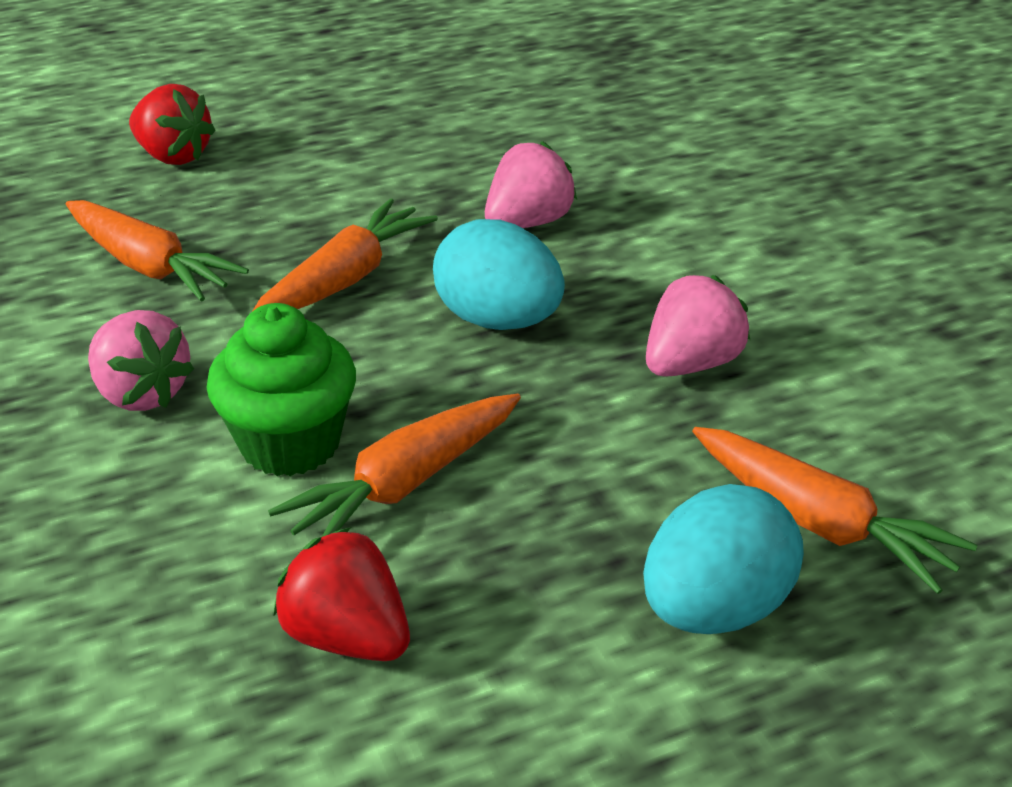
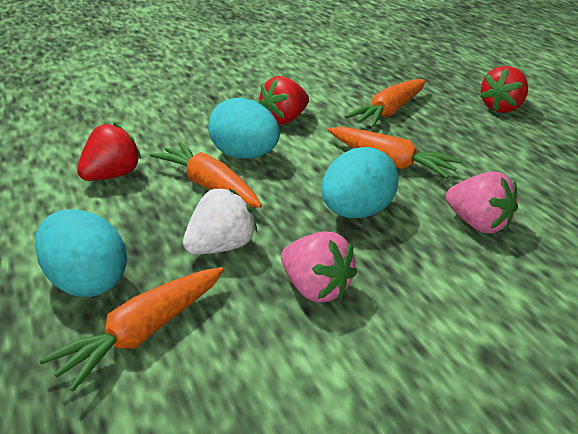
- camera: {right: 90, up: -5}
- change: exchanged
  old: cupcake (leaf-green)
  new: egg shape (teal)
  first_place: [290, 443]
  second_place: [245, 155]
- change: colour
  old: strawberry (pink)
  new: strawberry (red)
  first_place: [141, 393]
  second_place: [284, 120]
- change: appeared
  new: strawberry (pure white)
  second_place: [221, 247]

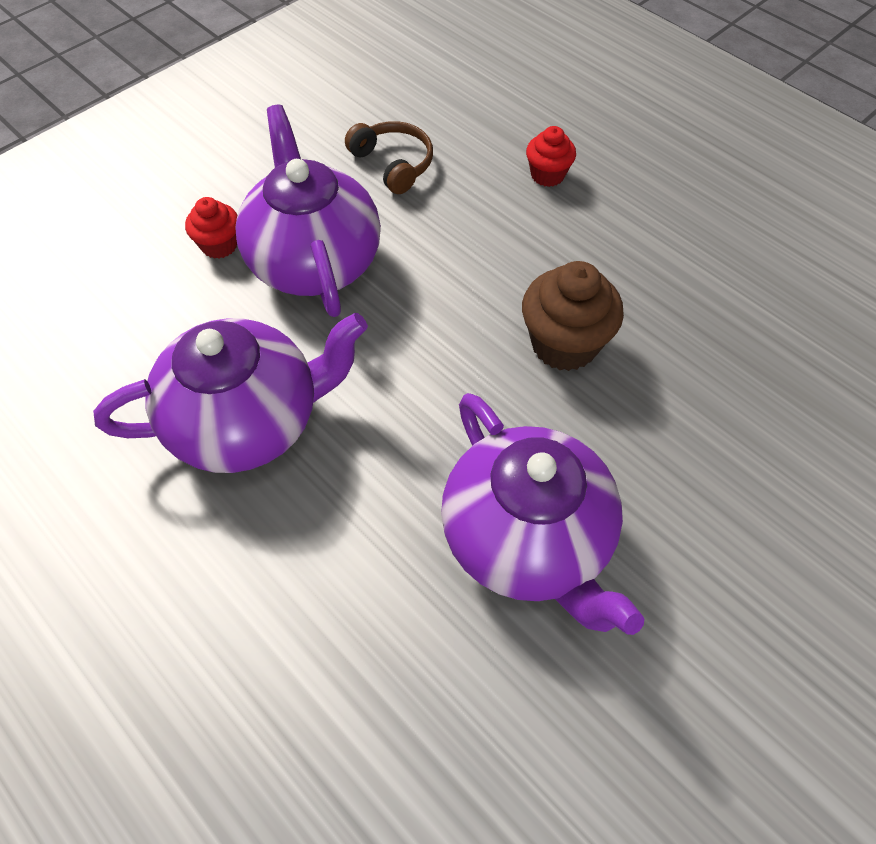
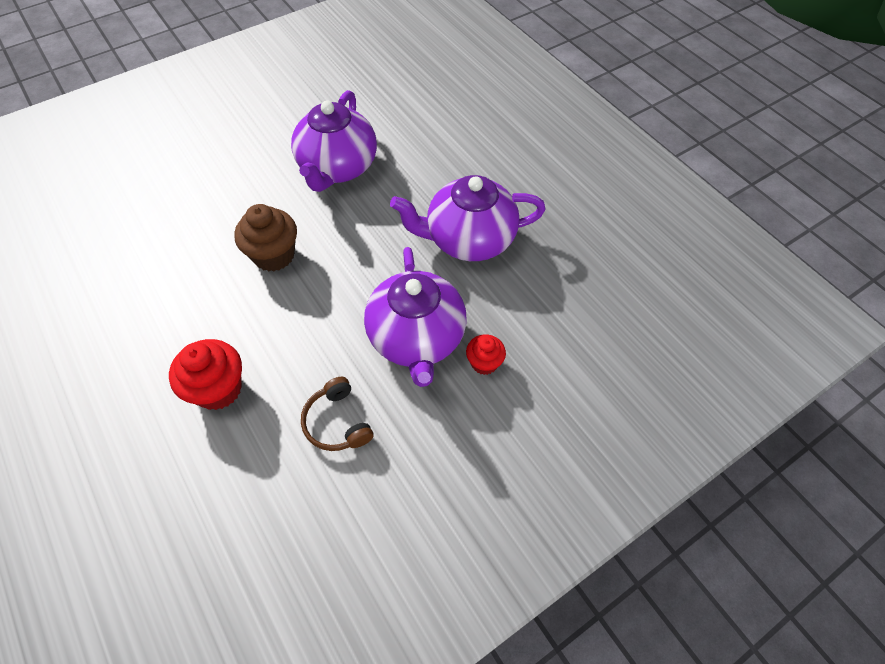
- camera: {right: -170, up: 0}
- change: size
  old: cupcake (red)
  first_place: [547, 175]
  second_place: [218, 389]
  factor: 1.7
- change: spun
  old: china teapot (violet)
  first_place: [528, 540]
  second_place: [337, 168]
  degrees: -150

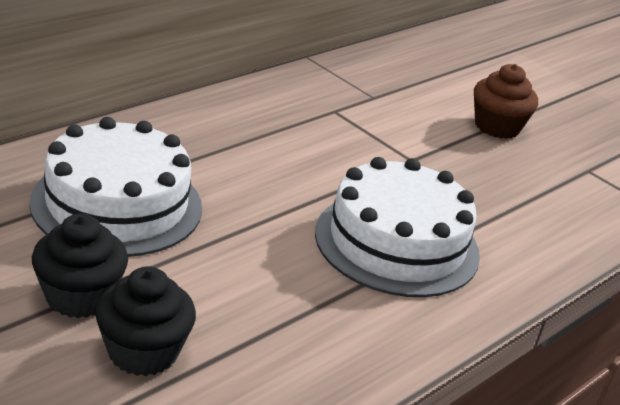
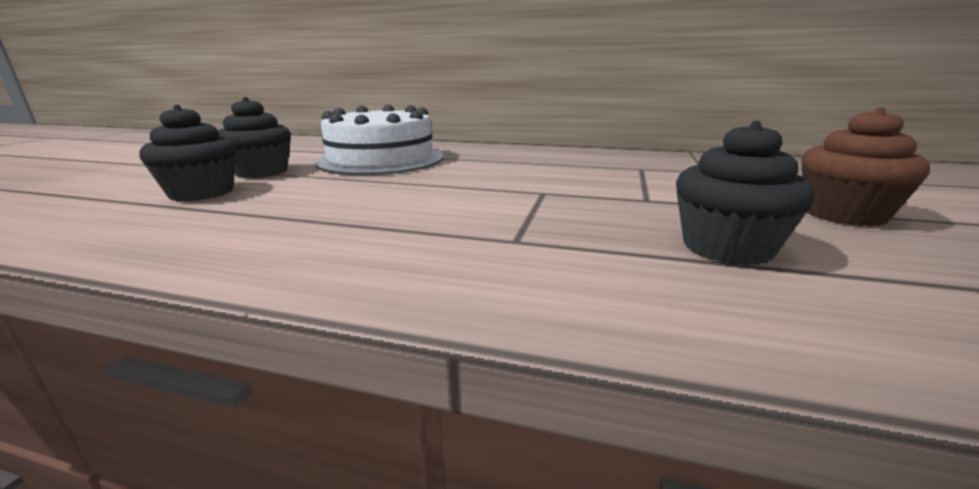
- camera: {right: 65, up: -10}
- change: missing
  old: gateau (pure white)
  first_place: [397, 243]
- change: appeared
  new: cupcake (black)
  second_place: [726, 247]

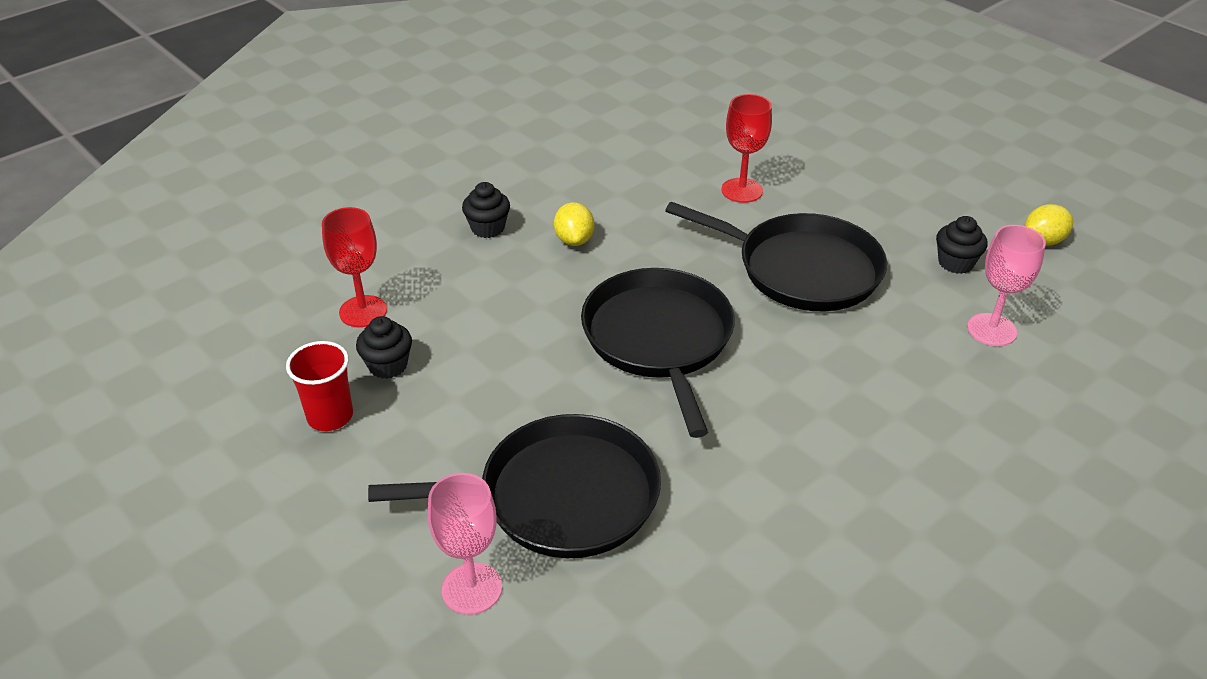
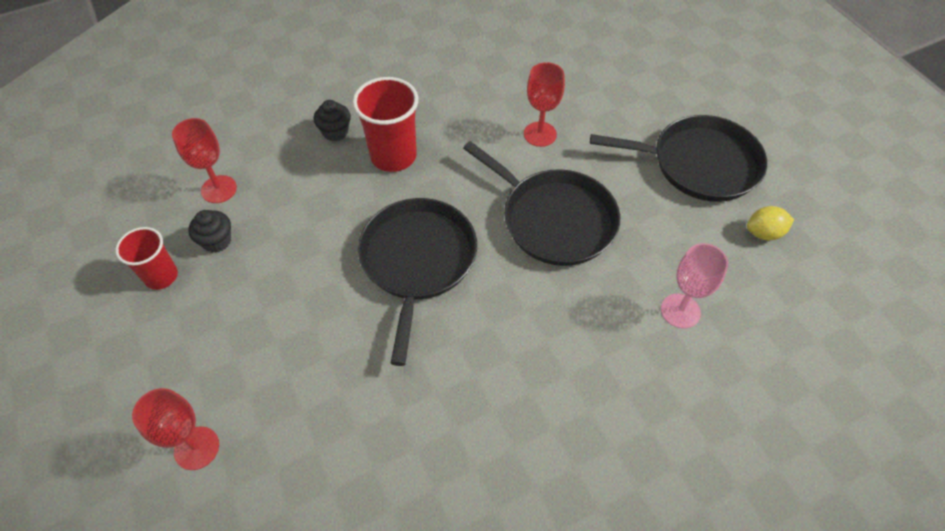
- camera: {right: 15, up: 15}
- change: exchanged
  old: toy lemon (golden)
  new: cup (red)
  first_place: [574, 240]
  second_place: [393, 156]
- change: missing
  old: cupcake (black)
  first_place: [955, 263]
- change: relocated
  old: pan (black)
  first_place: [559, 496]
  second_place: [699, 164]
- change: colour
  old: wine glass (pink)
  new: wine glass (red)
  first_place: [472, 588]
  second_place: [196, 448]

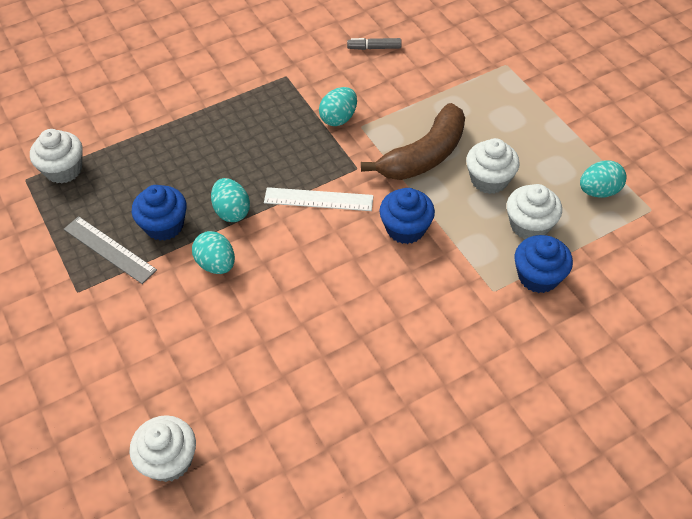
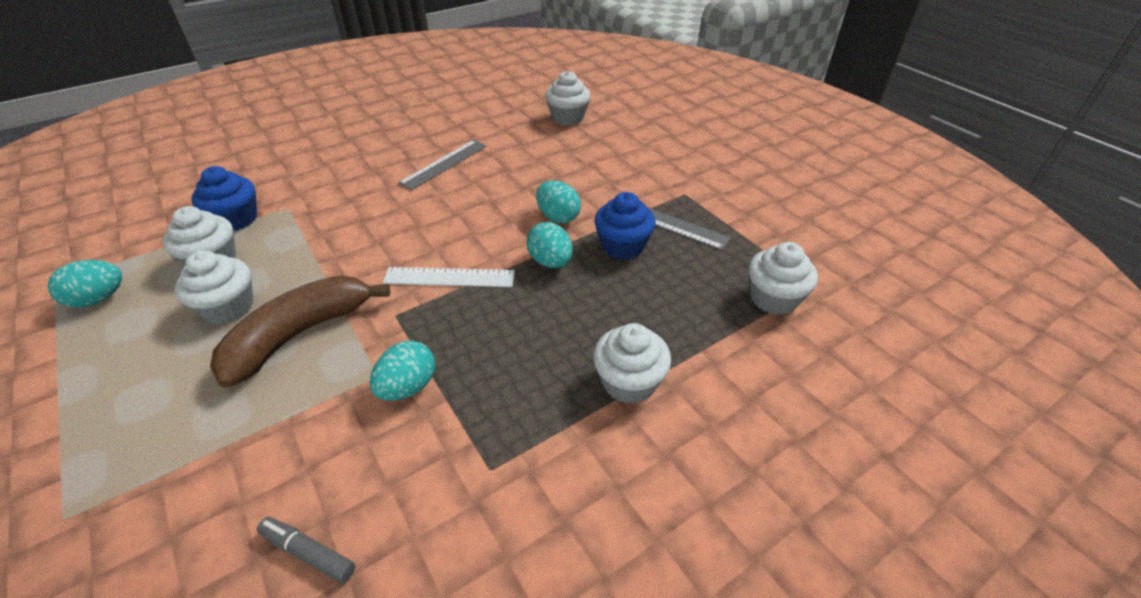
- camera: {right: 175, up: -10}
- change: spun
  old: marker pen (grey)
  first_place: [374, 48]
  second_place: [308, 553]
  degrees: -150
- change: missing
  old: cupcake (royal blue)
  first_place: [405, 228]
- change: appeared
  new: ruler (grey)
  second_place: [444, 164]
- change: appeared
  new: cupcake (pure white)
  second_place: [629, 382]

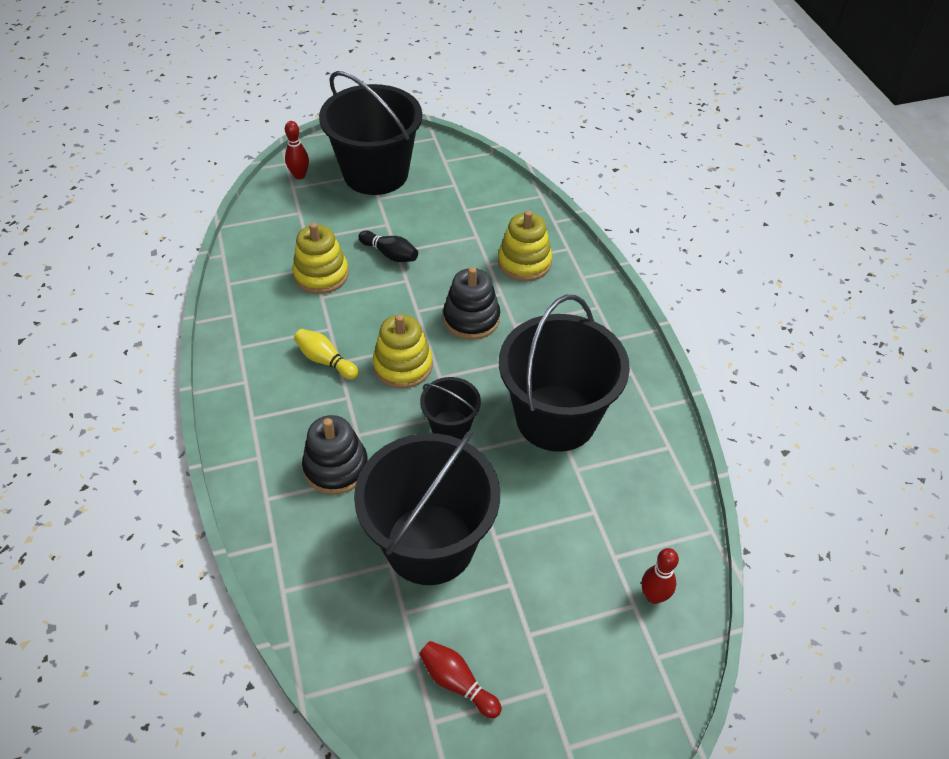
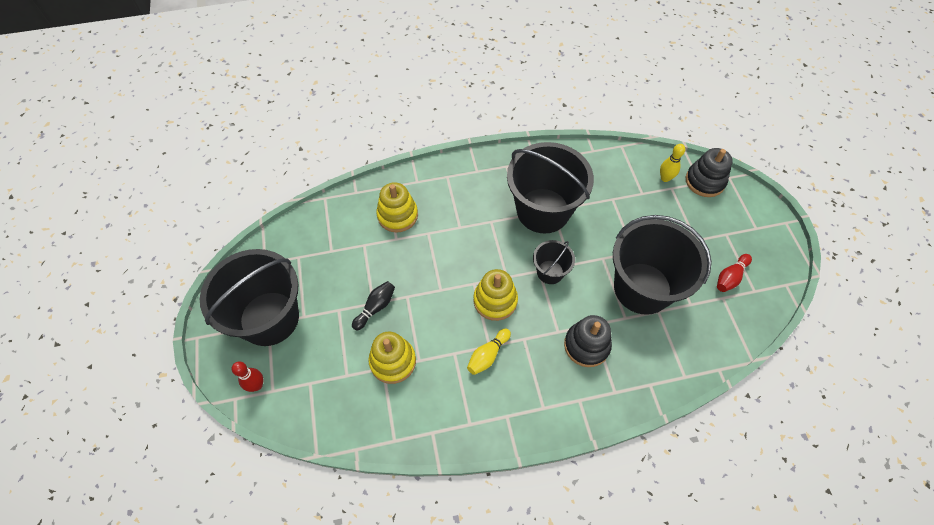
- camera: {right: -85, up: 10}
- change: relocated
  old: ring stacker (black)
  first_place: [471, 318]
  second_place: [705, 181]
- change: colour
  old: bowling pin (red)
  new: bowling pin (golden)
  first_place: [654, 596]
  second_place: [665, 178]

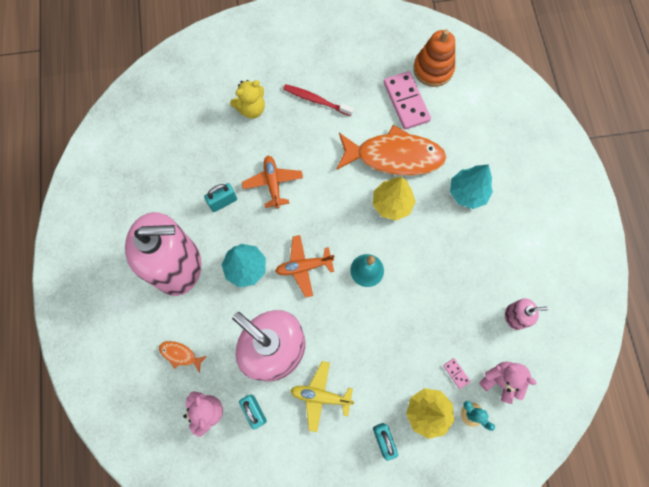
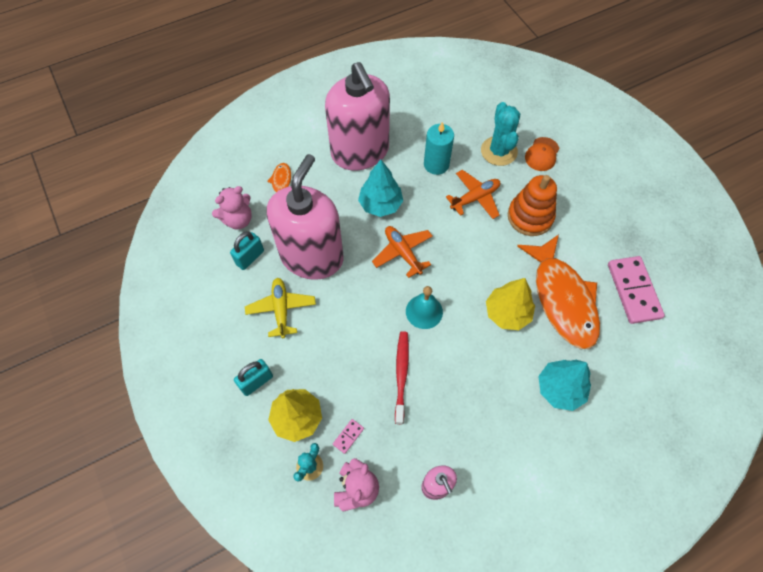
- camera: {right: 70, up: -10}
- change: relocated
  old: ring stacker (bright orange)
  first_place: [433, 69]
  second_place: [530, 217]
- change: spun
  old: domino tile (pink)
  first_place: [406, 102]
  second_place: [633, 291]
  degrees: -60
- change: exchanged
  old: teddy (golden)
  new: peaked cap (bright orange)
  first_place: [251, 109]
  second_place: [542, 154]
- change: relocated
  old: toothbrush (red)
  first_place: [316, 100]
  second_place: [401, 375]
- change: exchanged
  old: padlock (teal)
  new: wax candle (teal)
  first_place: [223, 202]
  second_place: [436, 164]
- change: appeared
  new: saguaro cactus (teal)
  second_place: [499, 151]

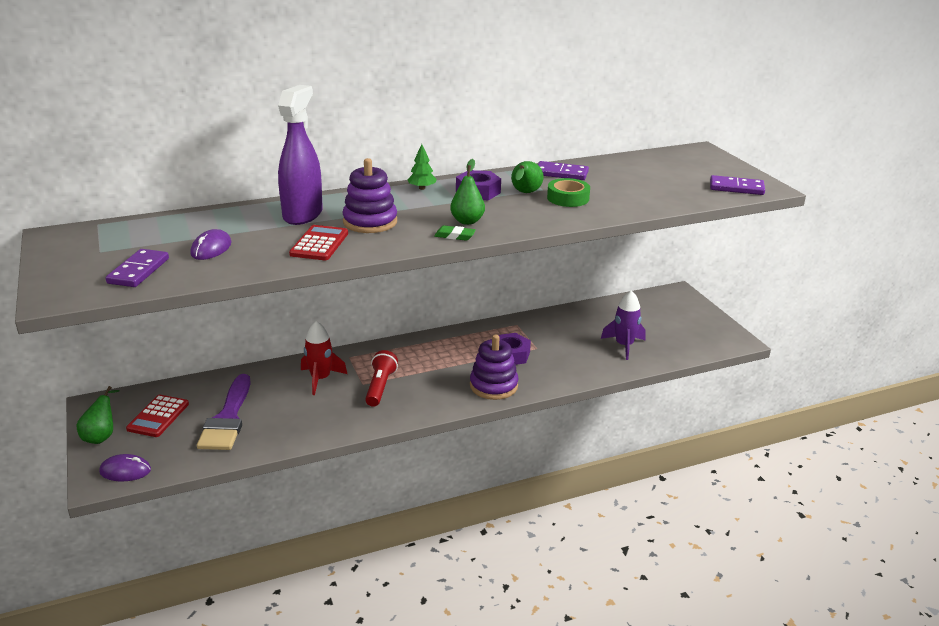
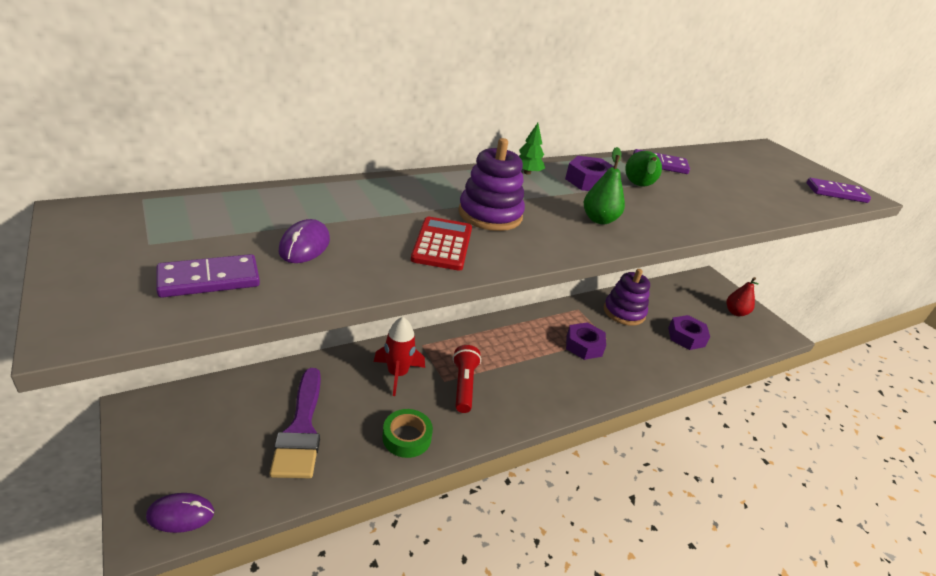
- camera: {right: -10, up: 5}
- change: missing
  old: sprayer (violet)
  first_place: [303, 214]
- change: relocated
  old: roll of tape (leaf-green)
  first_place: [568, 198]
  second_place: [407, 437]
- change: missing
  old: eraser (leaf-green)
  first_place: [454, 236]
- change: spun
  old: domino tile (violet)
  first_place: [139, 271]
  second_place: [209, 280]
  degrees: 60
- change: exchanged
  old: toy rocket (violet)
  new: hexagon nut (violet)
  first_place: [624, 345]
  second_place: [686, 337]
- change: relocated
  old: ring stacker (violet)
  first_place: [493, 386]
  second_place: [624, 312]
- change: missing
  old: pear fruit (leaf-green)
  first_place: [102, 436]
- change: missing
  old: pocket calculator (red)
  first_place: [158, 416]
- change: appeared
  new: pear fruit (red)
  second_place: [735, 312]

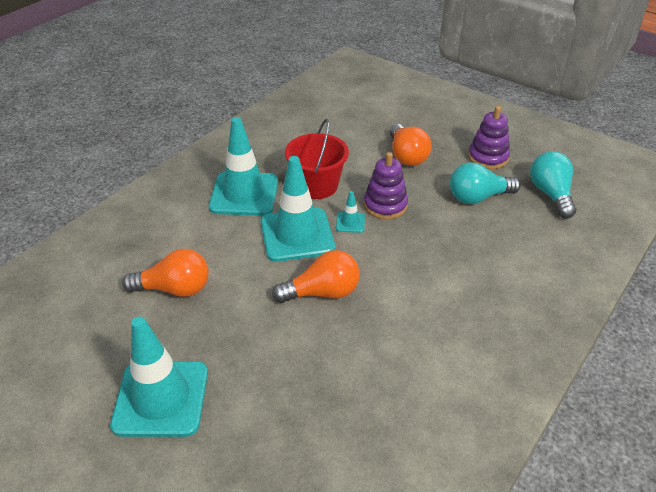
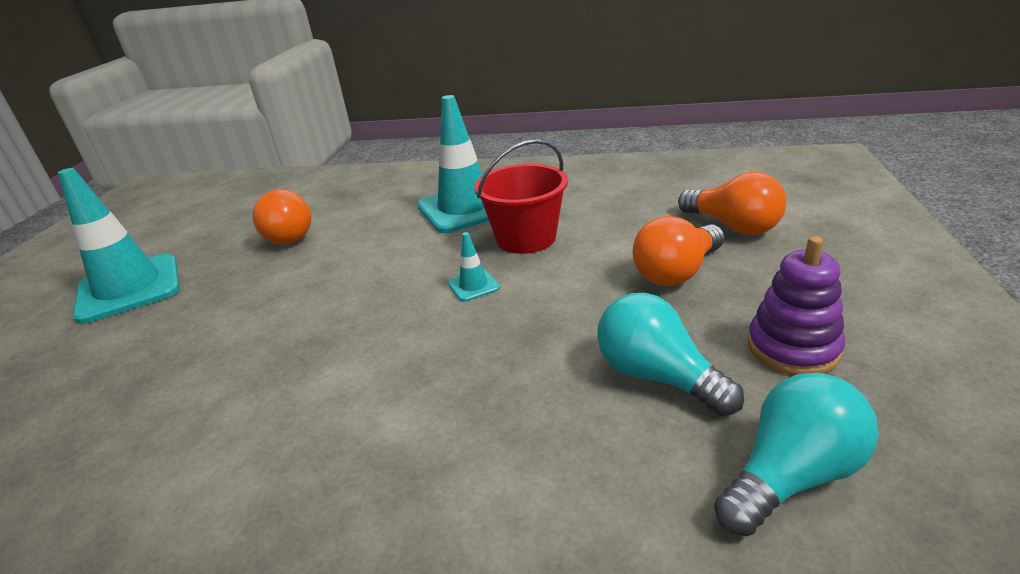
- camera: {right: 65, up: -10}
- change: missing
  old: ring stacker (violet)
  first_place: [385, 205]
- change: missing
  old: safety cone (teal)
  first_place: [297, 235]
- change: relocated
  old: light bulb (bright orange)
  first_place: [322, 292]
  second_place: [733, 226]

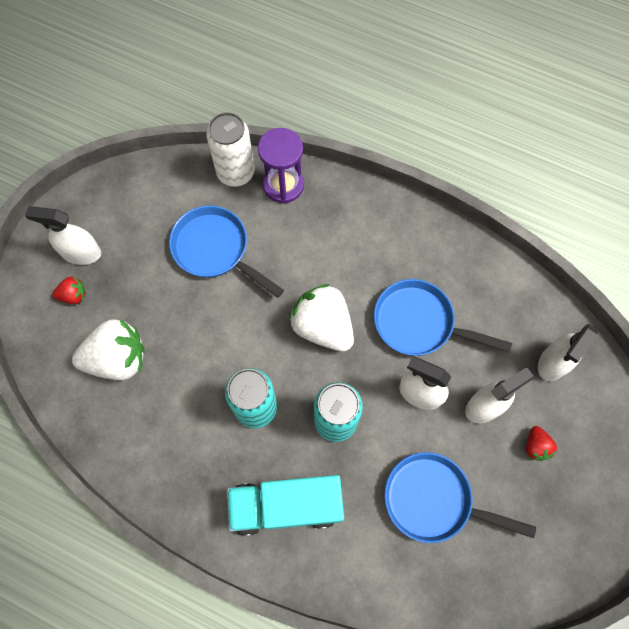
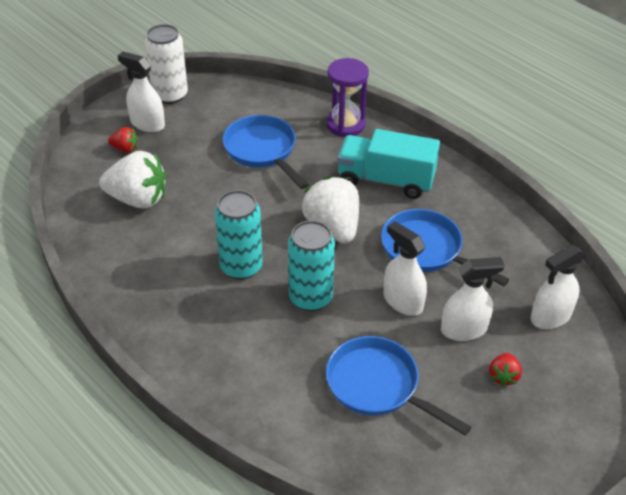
- camera: {right: 20, up: -25}
- change: relocated
  old: tin (pure white)
  first_place: [235, 173]
  second_place: [170, 95]
- change: relocated
  old: truck (teal)
  first_place: [286, 506]
  second_place: [386, 180]

